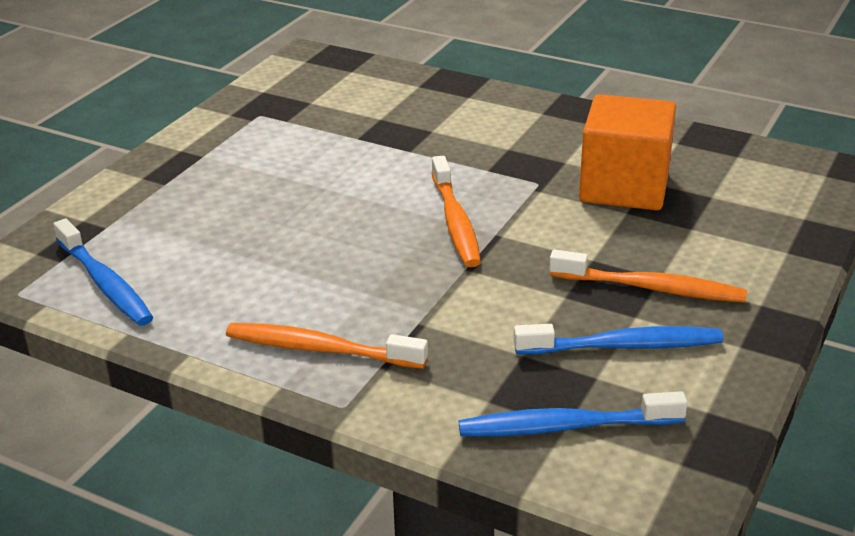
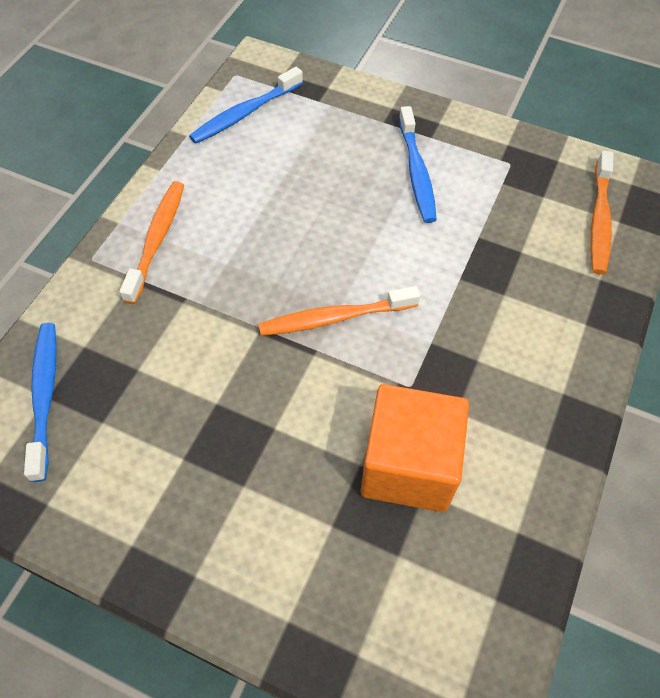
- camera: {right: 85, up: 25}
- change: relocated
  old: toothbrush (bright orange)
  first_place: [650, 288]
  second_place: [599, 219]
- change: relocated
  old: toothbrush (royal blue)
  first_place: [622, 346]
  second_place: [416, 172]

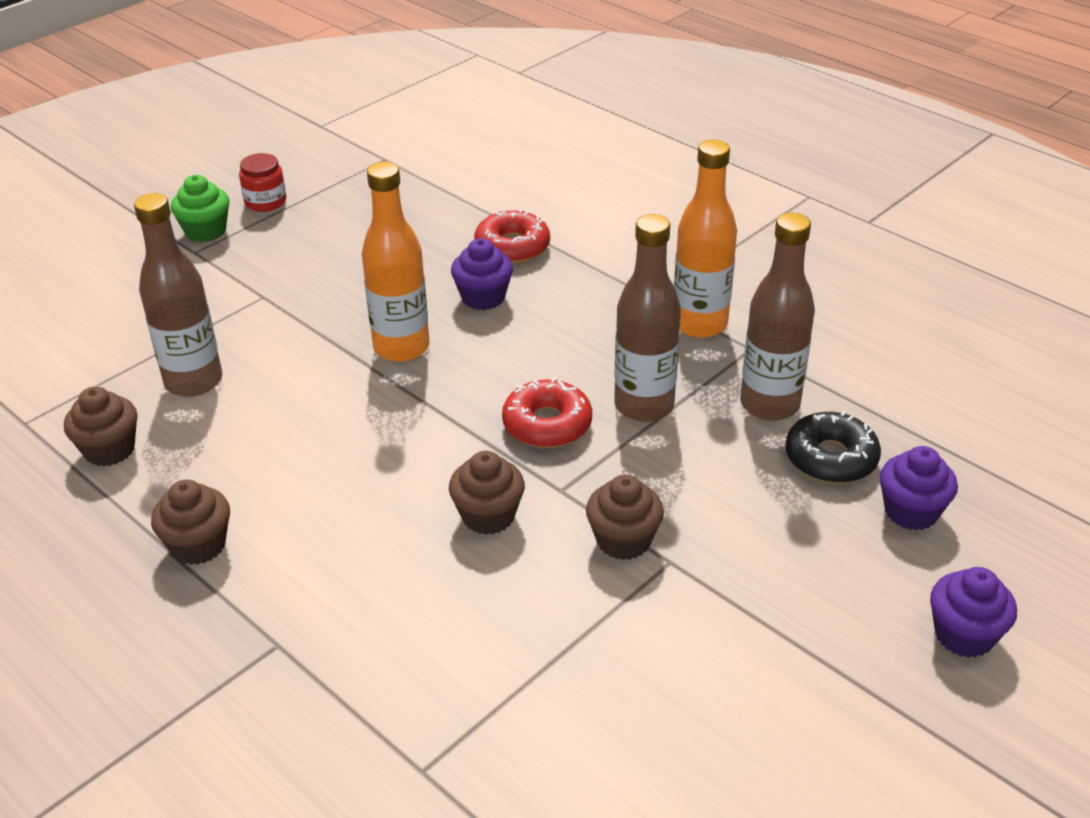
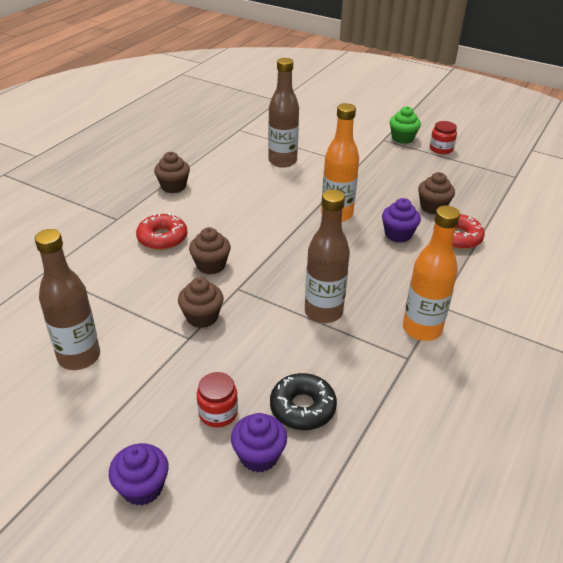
- camera: {right: 75, up: 0}
- change: relocated
  old: drink bottle (dark brown)
  first_place: [769, 404]
  second_place: [79, 357]
- change: relocated
  old: glazed donut (red)
  first_place: [547, 424]
  second_place: [162, 238]
- change: relocated
  old: cupcake (dark brown)
  first_place: [109, 450]
  second_place: [433, 207]
- change: appeared
  new: preserve jar (red)
  second_place: [218, 413]

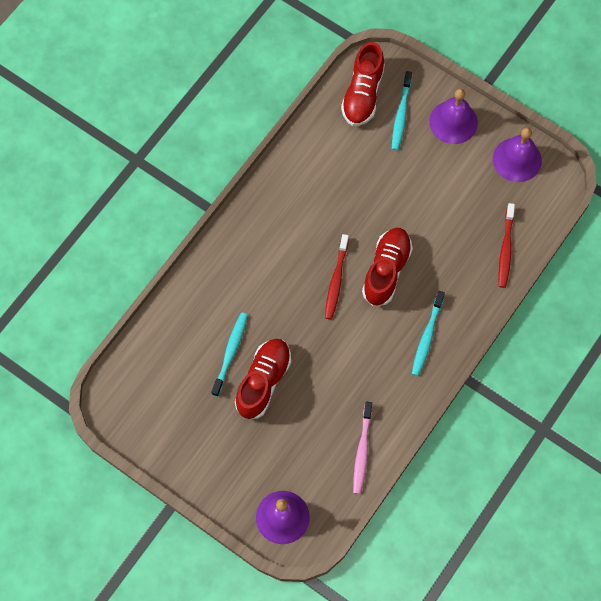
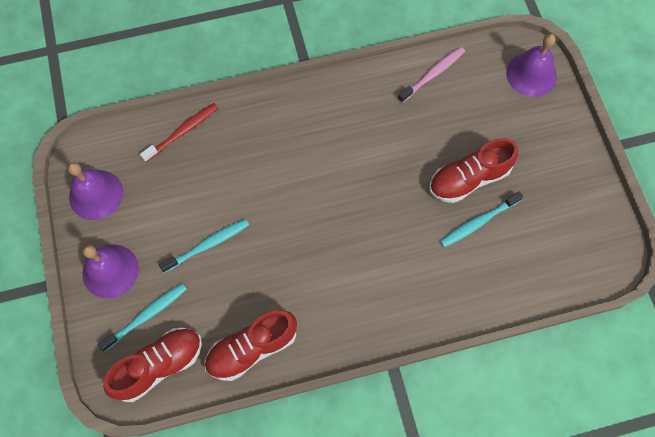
- camera: {right: -140, up: 0}
- change: relocated
  old: sneaker (red)
  first_place: [386, 271]
  second_place: [252, 348]
- change: missing
  old: toothbrush (red)
  first_place: [336, 280]
- change: relocated
  old: toothbrush (teal)
  first_place: [427, 337]
  second_place: [208, 245]

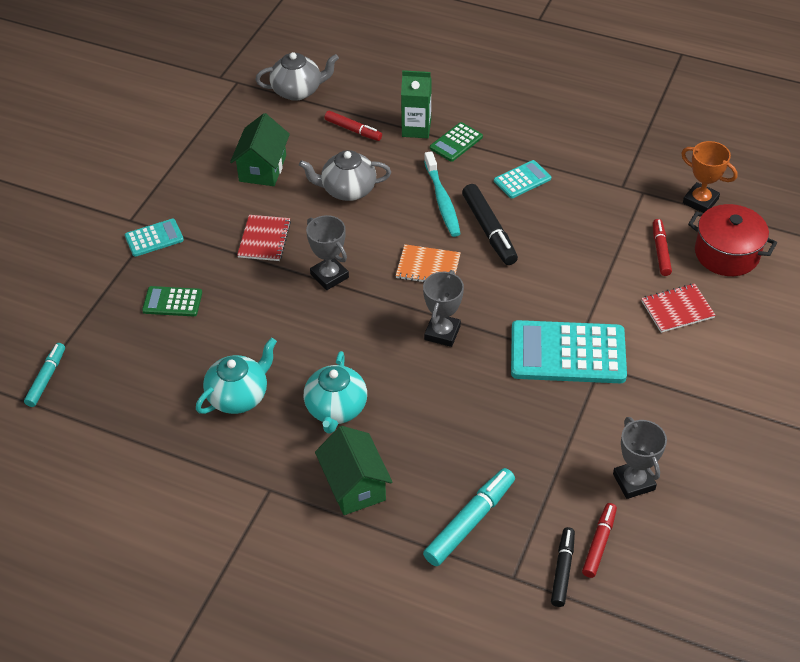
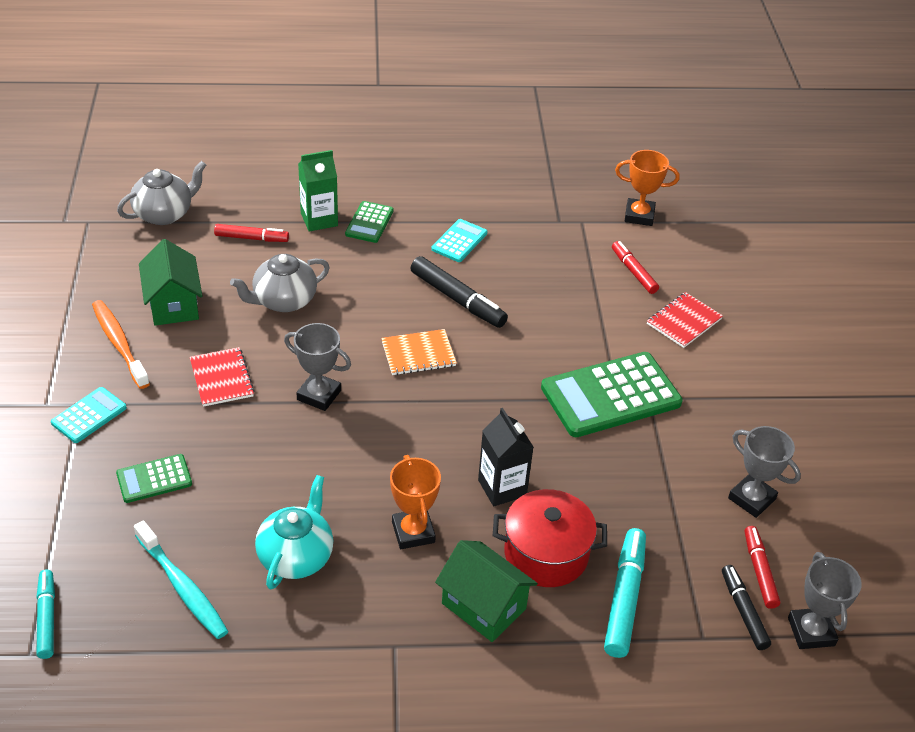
- camera: {right: -30, up: -5}
- change: relocated
  old: toothbrush (teal)
  first_place: [442, 200]
  second_place: [183, 587]
- change: relocated
  old: cooking pot (red)
  first_place: [726, 254]
  second_place: [546, 554]
- change: relocated
  old: award cup (grey)
  first_place: [442, 333]
  second_place: [811, 631]
- change: colour
  old: pocket calculator (teal)
  new: pocket calculator (leaf-green)
  first_place: [567, 353]
  second_place: [610, 395]
- change: exchanged
  old: china teapot (teal)
  new: award cup (bright orange)
  first_place: [336, 409]
  second_place: [413, 532]
- change: appeared
  new: toothbrush (bright orange)
  second_place: [119, 343]
- change: appeared
  new: juice carton (black)
  second_place: [502, 488]

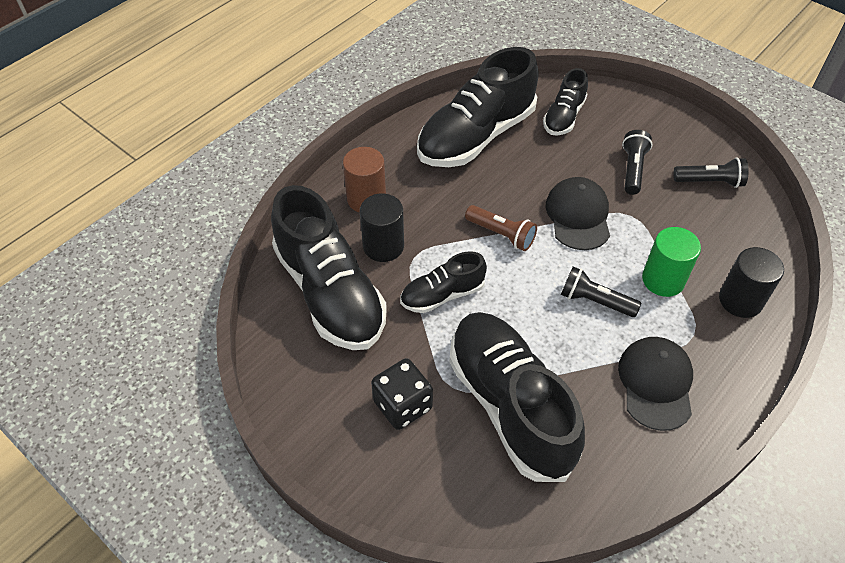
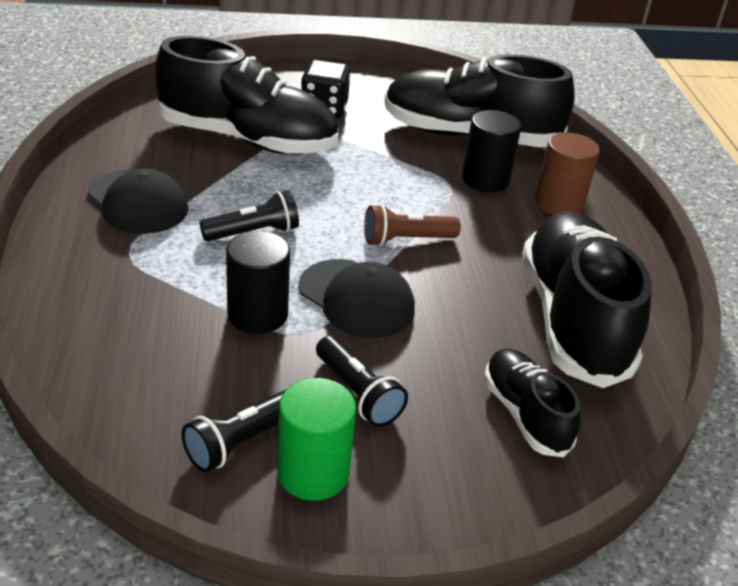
- camera: {right: 130, up: -15}
- change: relocated
  old: cylinder shape (leaf-green)
  first_place: [663, 280]
  second_place: [313, 473]
- change: relocated
  old: cylinder shape (black)
  first_place: [740, 300]
  second_place: [257, 314]
- change: missing
  old: sneaker (black)
  first_place: [442, 295]

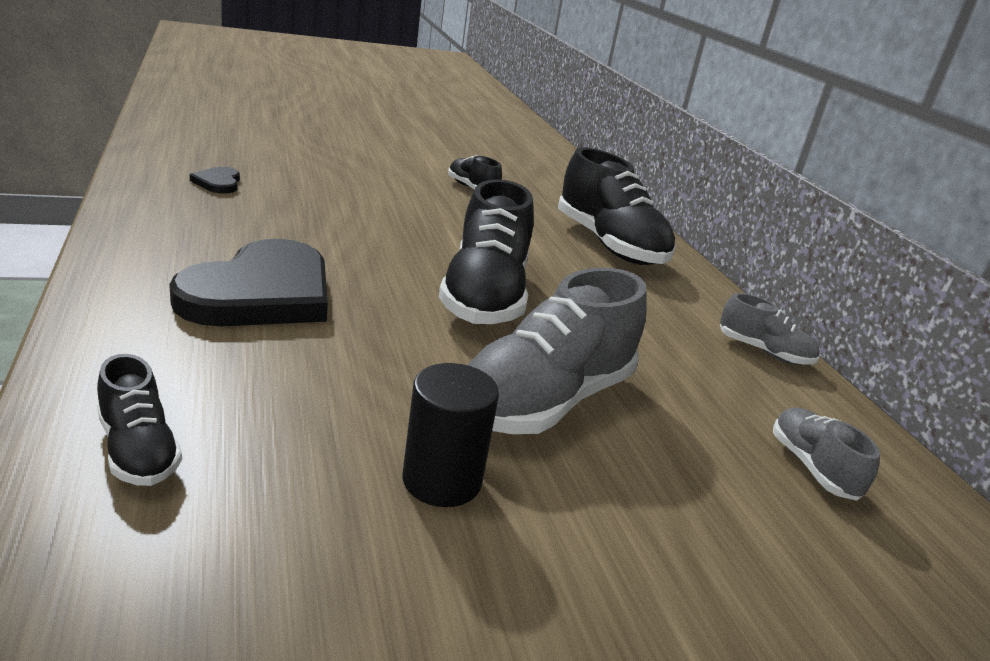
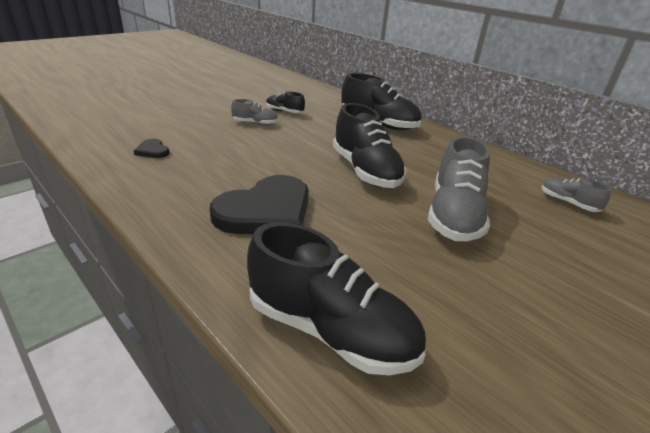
- camera: {right: -25, up: 5}
- change: spun
  old: heart shape (black)
  first_place: [261, 293]
  second_place: [266, 211]
  degrees: 45
- change: relocated
  old: sneaker (grey)
  first_place: [763, 352]
  second_place: [255, 123]
- change: size
  old: sneaker (black)
  first_place: [138, 450]
  second_place: [330, 330]
  factor: 1.99
- change: missing
  old: cylinder shape (black)
  first_place: [442, 480]

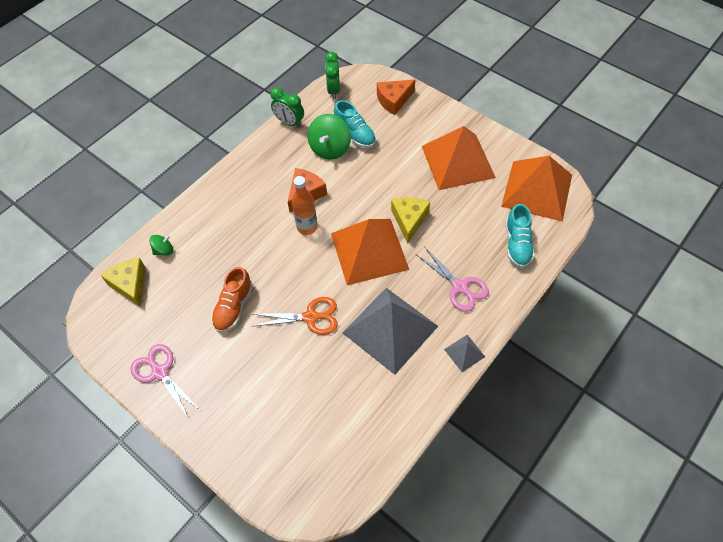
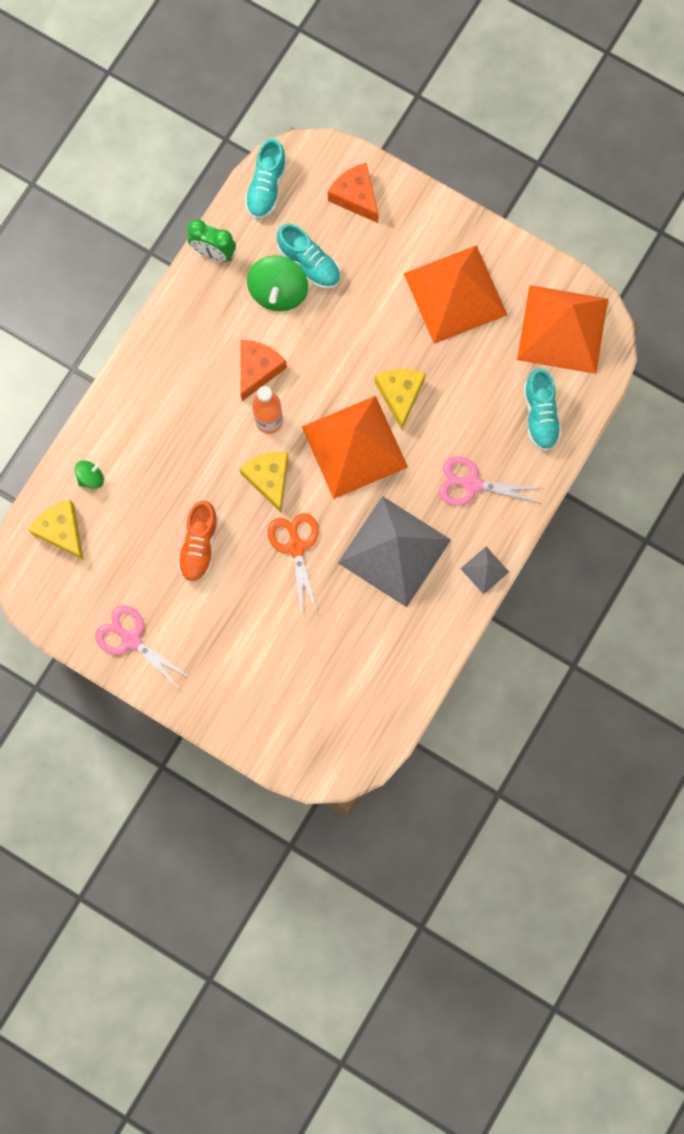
- camera: {right: -10, up: 20}
- change: exchanged
  old: clock (leaf-green)
  new: sneaker (teal)
  first_place: [333, 90]
  second_place: [266, 187]
- change: spun
  old: cheese (bright orange)
  first_place: [393, 100]
  second_place: [355, 196]
  degrees: 90
- change: spun
  old: pair of scissors (pink)
  first_place: [459, 287]
  second_place: [472, 484]
  degrees: 150
- change: spun
  old: pair of scissors (bright orange)
  first_place: [310, 317]
  second_place: [296, 547]
  degrees: -90
- change: appeared
  new: cheese (golden)
  second_place: [269, 479]

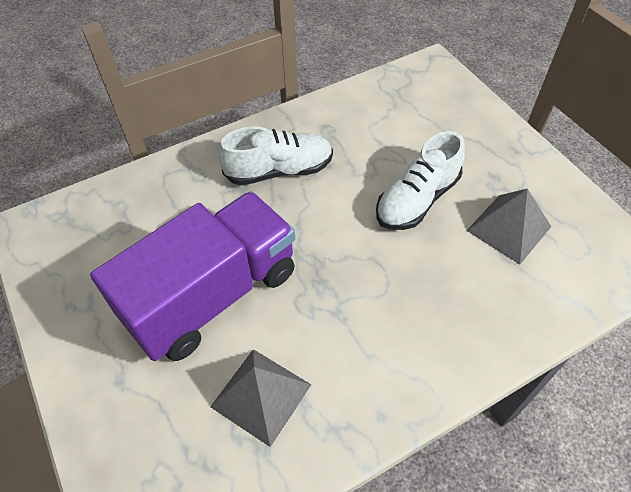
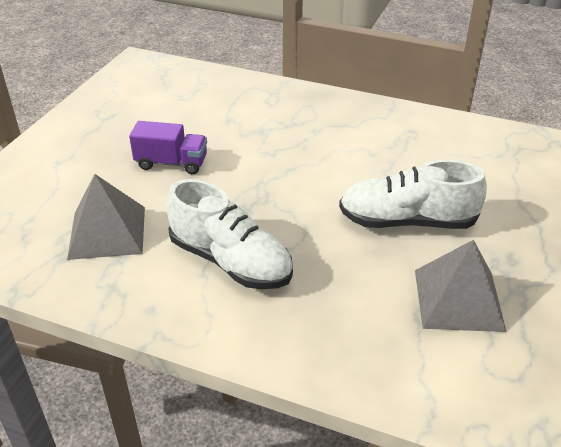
- camera: {right: 50, up: -15}
- change: relocated
  old: sneaker (pure white)
  first_place: [279, 170]
  second_place: [230, 261]
- change: size
  old: truck (violet)
  first_place: [212, 295]
  second_place: [171, 163]
  factor: 0.42

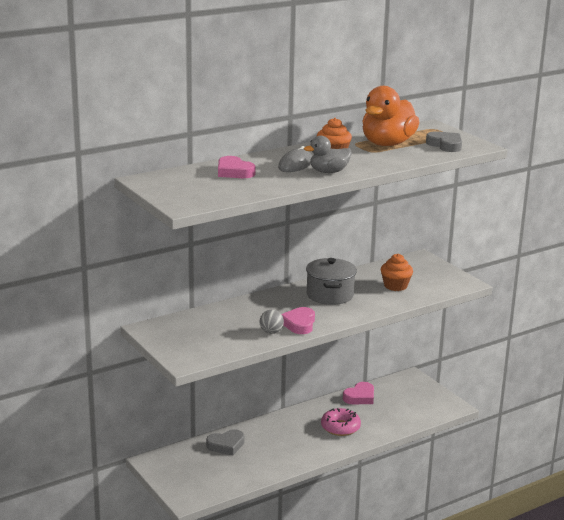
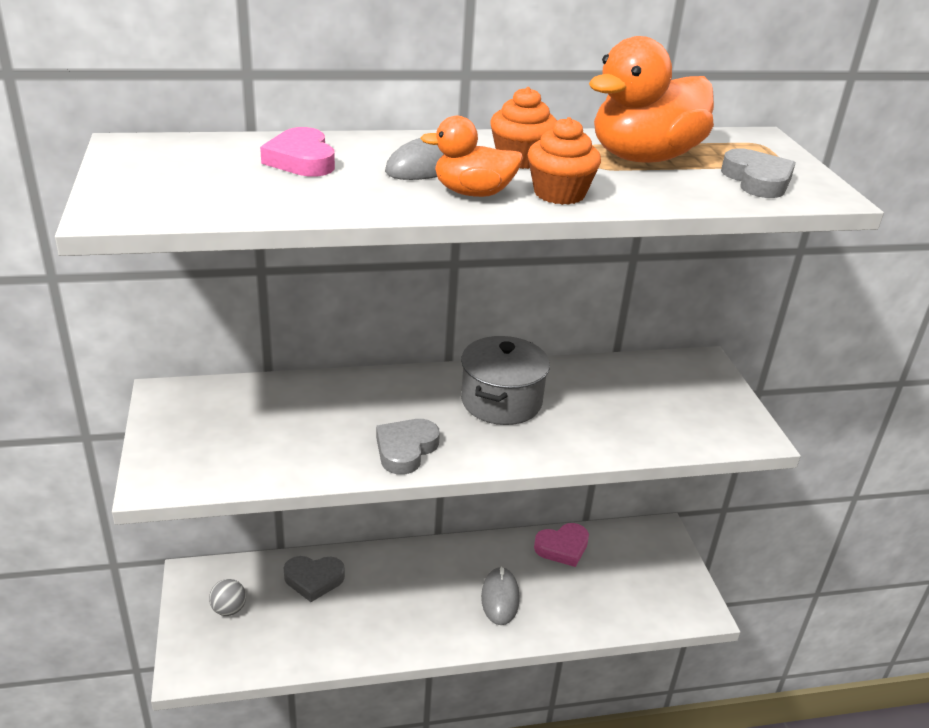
- camera: {right: 20, up: 10}
- change: colour
  old: rubber duck (grey)
  new: rubber duck (bright orange)
  first_place: [328, 172]
  second_place: [473, 193]
- change: relocated
  old: cupcake (bright orange)
  first_place: [395, 286]
  second_place: [559, 193]
- change: colour
  old: heart shape (pink)
  new: heart shape (grey)
  first_place: [299, 324]
  second_place: [405, 449]
- change: relocated
  old: sphere (grey)
  first_place: [271, 332]
  second_place: [229, 609]
- change: exchanged
  old: glazed donut (pink)
  new: PC mouse (grey)
  first_place: [340, 427]
  second_place: [500, 598]

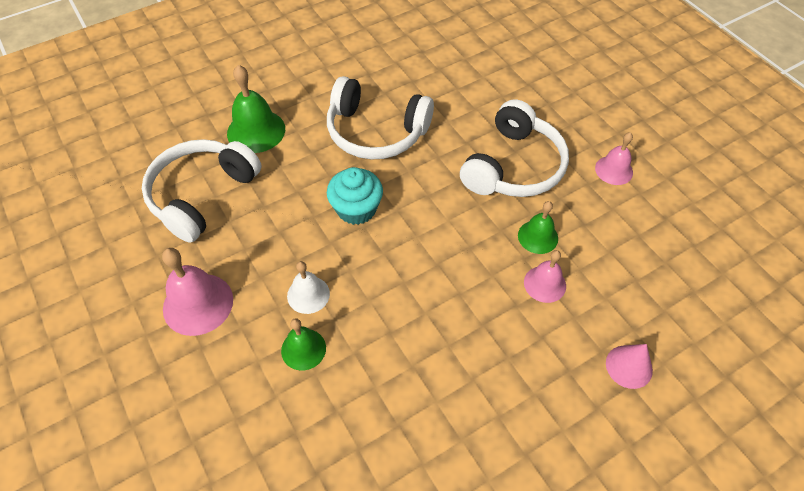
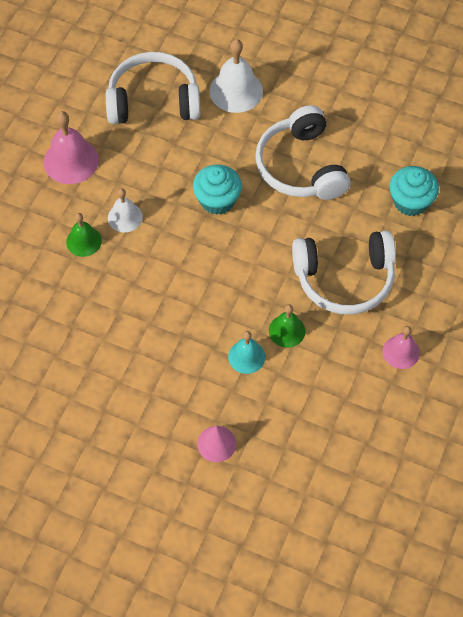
- camera: {right: 55, up: 5}
- change: colour
  old: school bell (leaf-green)
  new: school bell (pure white)
  first_place: [256, 131]
  second_place: [236, 91]
- change: colour
  old: school bell (pink)
  new: school bell (teal)
  first_place: [545, 284]
  second_place: [246, 356]
- change: appeared
  new: cupcake (teal)
  second_place: [410, 201]

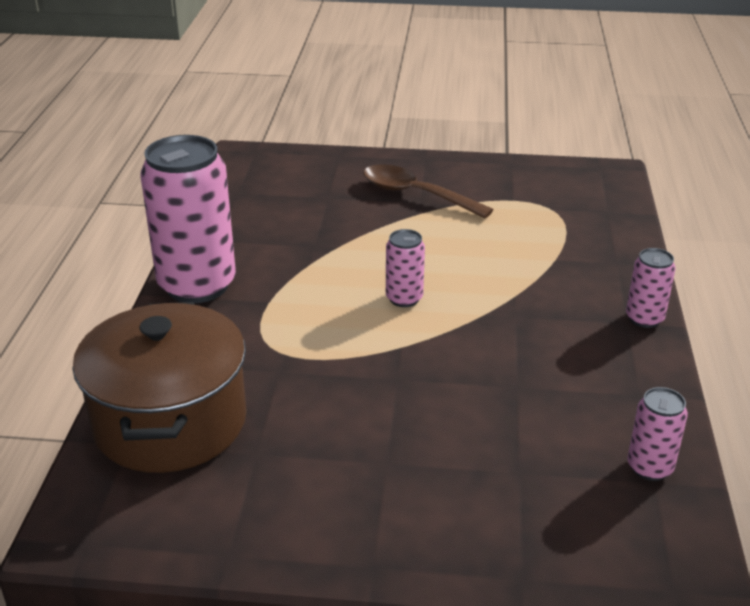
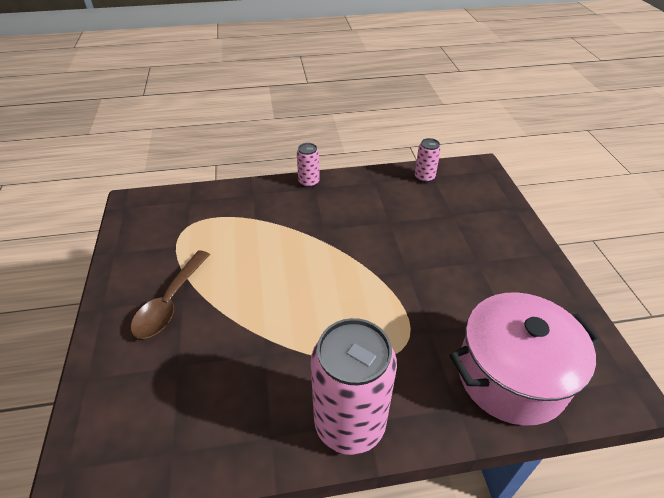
- camera: {right: -105, up: 10}
- change: missing
  old: tin (pink)
  first_place: [404, 298]
- change: colour
  old: cooking pot (dark brown)
  new: cooking pot (pink)
  first_place: [170, 422]
  second_place: [511, 376]

